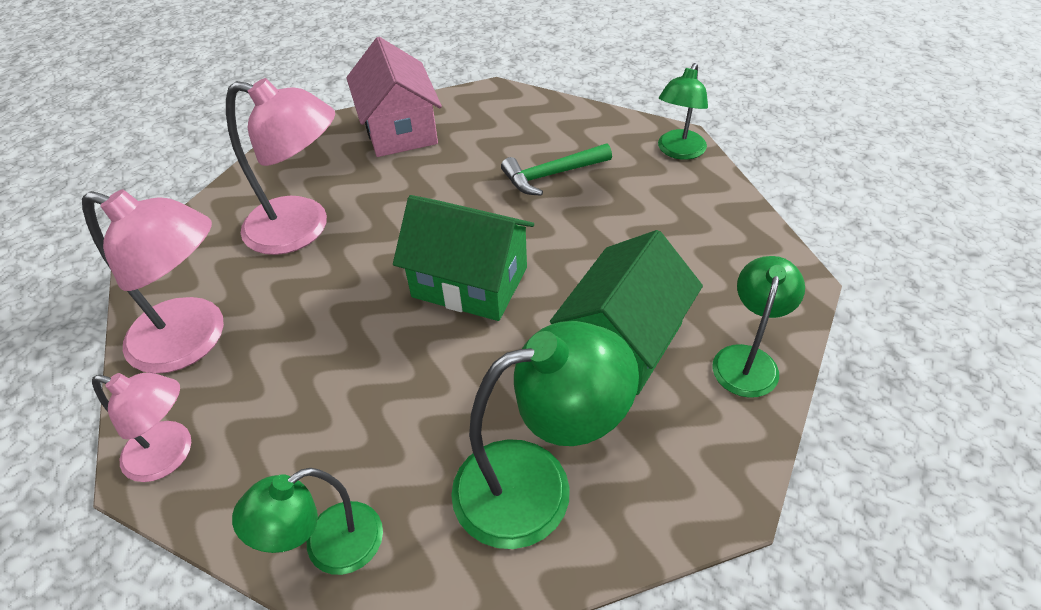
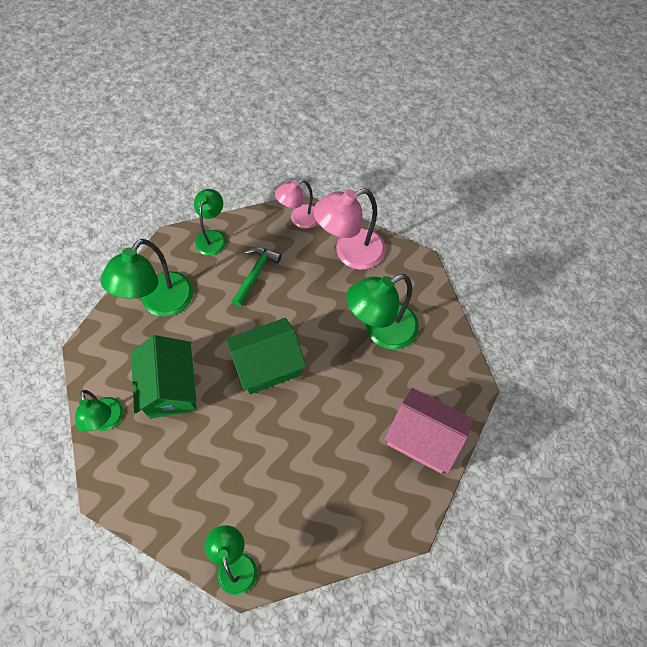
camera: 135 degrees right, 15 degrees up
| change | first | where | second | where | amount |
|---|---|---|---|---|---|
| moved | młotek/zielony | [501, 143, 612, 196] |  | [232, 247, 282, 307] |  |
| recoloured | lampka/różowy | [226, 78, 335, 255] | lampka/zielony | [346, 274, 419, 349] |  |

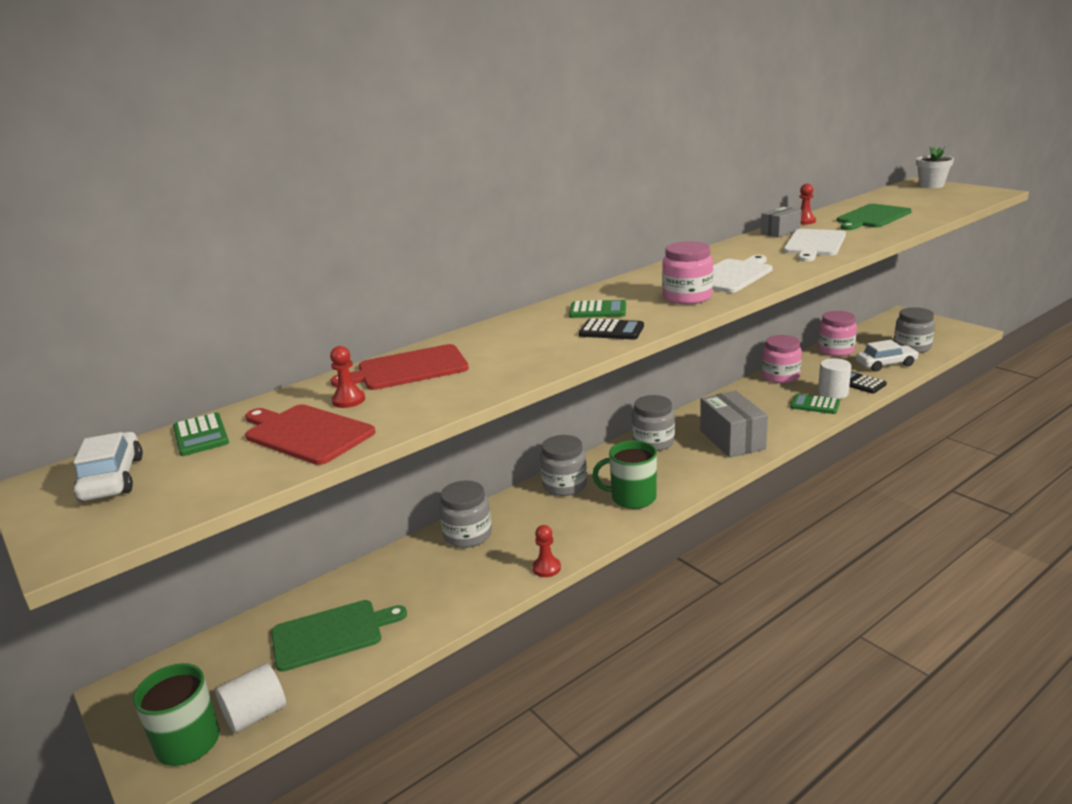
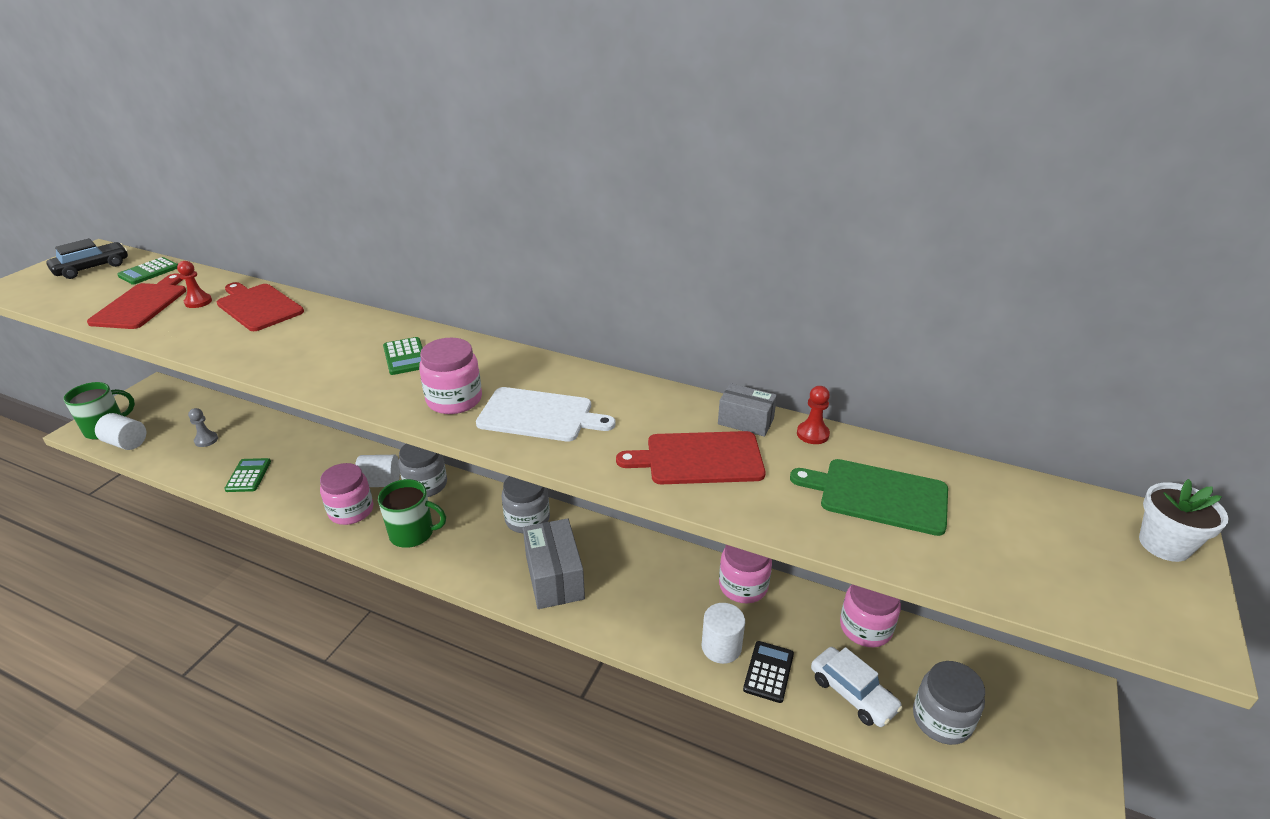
camera: 60 degrees right, 10 degrees up
| change | first | where | second | where | amount |
|---|---|---|---|---|---|
| removed | słoik/szary | [439, 480, 492, 548] |  |  |  |
| removed | pionek/czerwony | [532, 525, 561, 577] |  |  |  |
| removed | kalkulator/czarny | [579, 318, 644, 340] |  |  |  |
| added |  |  | słoik/różowy | [320, 463, 373, 525] |  |
| added |  |  | walec/biały | [355, 455, 400, 487] |  |
| moved | kalkulator/zielony | [790, 394, 840, 414] |  | [224, 458, 271, 492] |  |
| replaced | deska do krojenia/zielony | [271, 600, 407, 672] | pionek/szary | [188, 408, 218, 447] |  |
| recoloured | samochód/biały | [74, 432, 143, 501] | samochód/czarny | [46, 238, 128, 279] |  |
| recoloured | deska do krojenia/biały | [784, 229, 846, 262] | deska do krojenia/czerwony | [616, 431, 766, 484] |  |
| turned | kubek/zielony | [592, 440, 657, 509] |  | [378, 479, 446, 548] | 120 degrees clockwise |
| turned | pudełko/szary | [700, 391, 768, 458] |  | [523, 518, 585, 609] | 60 degrees counterclockwise |

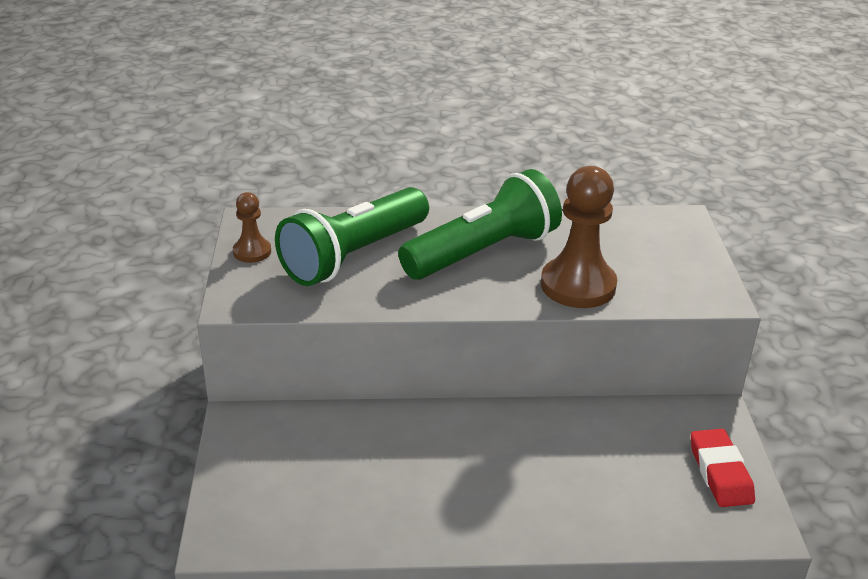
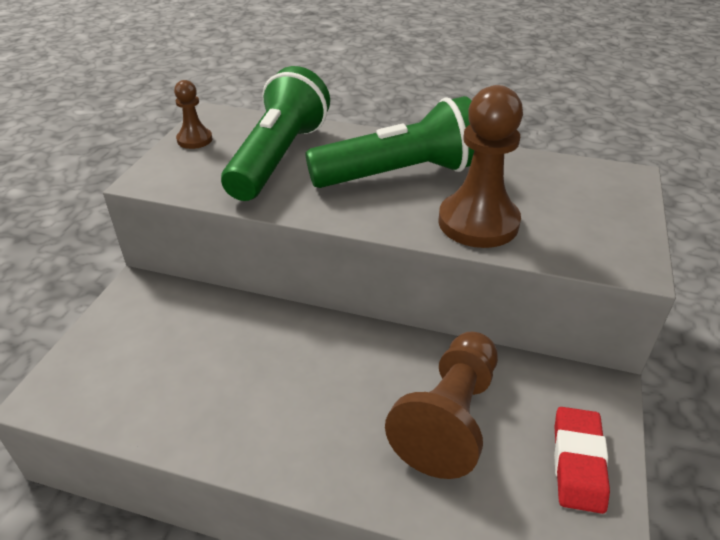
camera: 20 degrees right, 5 degrees up
| change | first | where | second | where | amount |
|---|---|---|---|---|---|
| added |  |  | pionek/brązowy | [385, 332, 498, 479] |  |
| turned | latarka/zielony | [275, 187, 429, 286] |  | [221, 66, 330, 201] | 135 degrees clockwise |

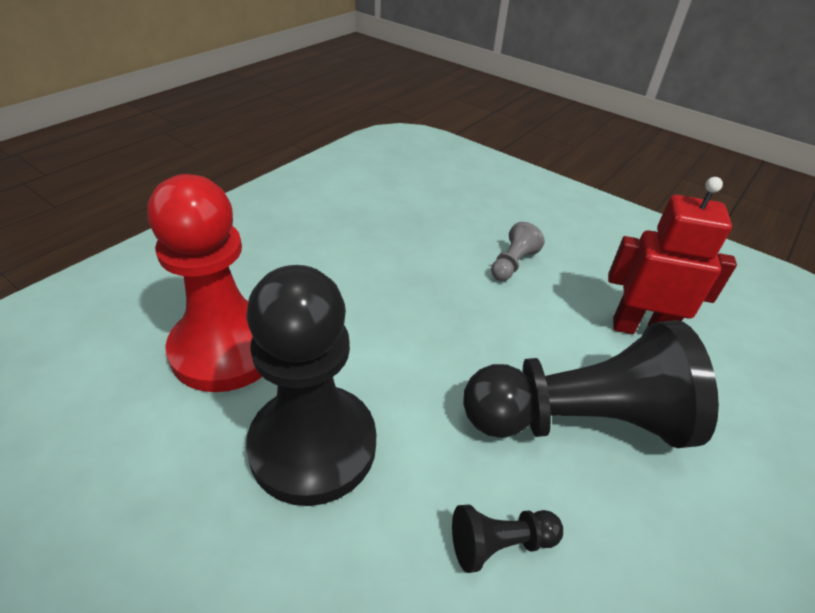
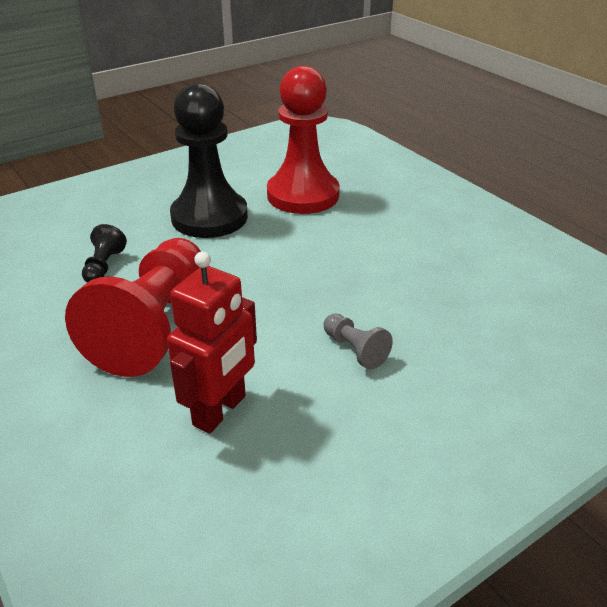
camera: 110 degrees right, 5 degrees down
| change | first | where | second | where | amount |
|---|---|---|---|---|---|
| recoloured | pionek/czarny | [463, 320, 719, 448] | pionek/czerwony | [65, 238, 201, 377] |  |

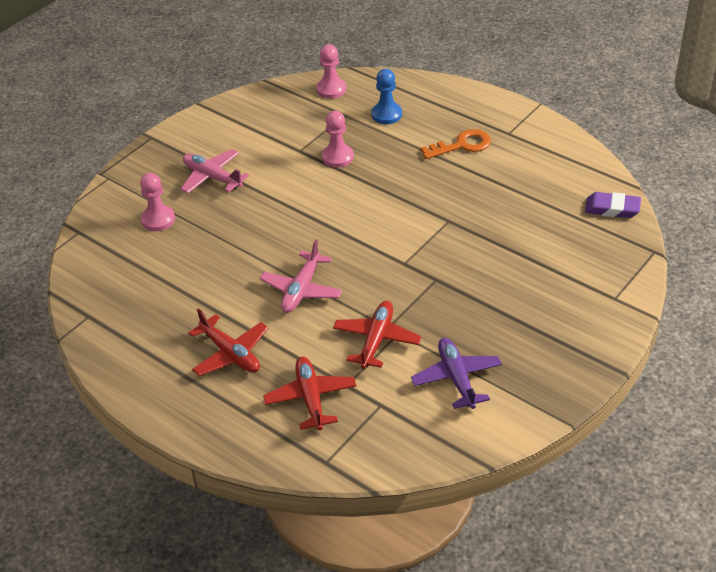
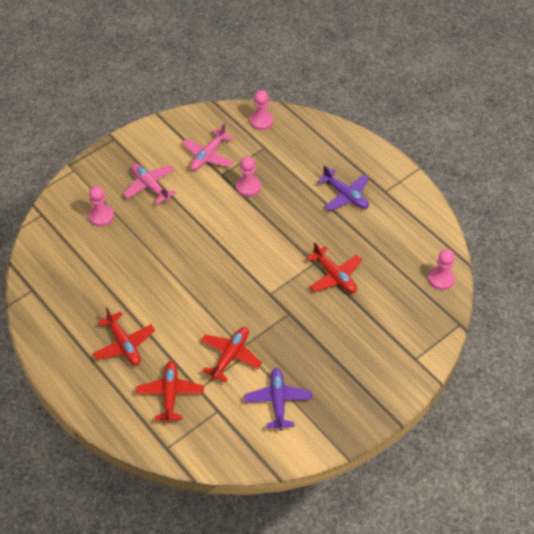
camera: 10 degrees right, 10 degrees up
| change | first | where | second | where | amount |
|---|---|---|---|---|---|
| removed | pionek/niebieski | [371, 69, 402, 124] |  |  |  |
| added |  |  | samolot/czerwony | [306, 243, 362, 293] |  |
| moved | samolot/różowy | [260, 239, 342, 313] |  | [182, 123, 233, 171] |  |
| replaced | klucz/pomarańczowy | [421, 129, 491, 159] | samolot/fioletowy | [317, 165, 369, 211] |  |
| replaced | gumka do mazania/fioletowy | [585, 192, 641, 218] | pionek/różowy | [428, 249, 455, 290] |  |

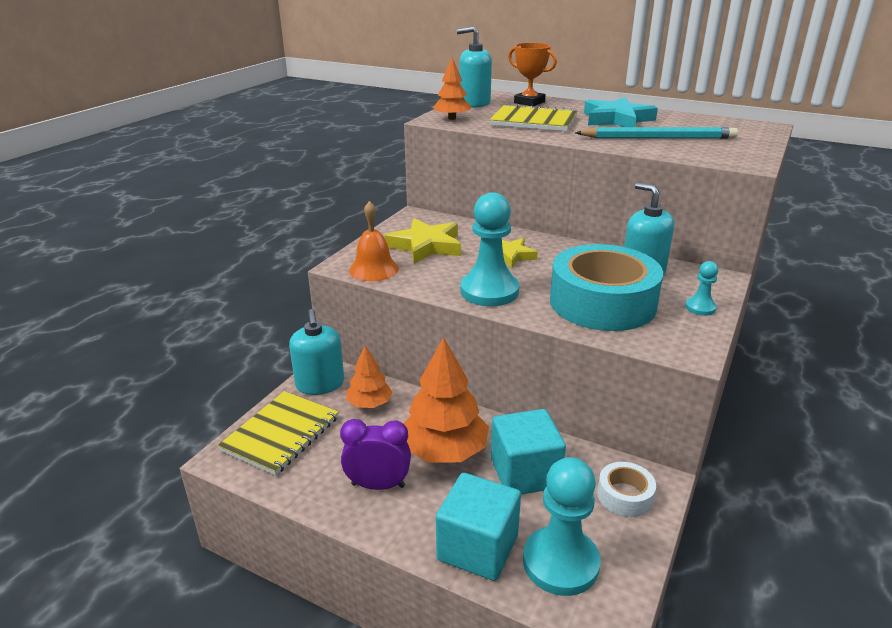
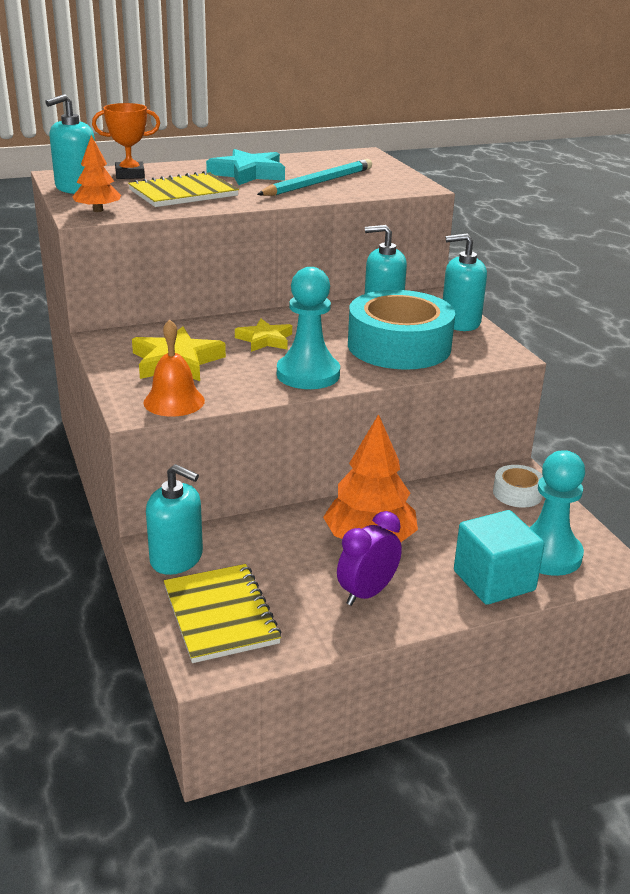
camera: 50 degrees left, 0 degrees up
| change | first | where | second | where | amount |
|---|---|---|---|---|---|
| removed | drzewko/pomarańczowy | [347, 346, 392, 408] |  |  |  |
| removed | sześcian/turkusowy | [491, 409, 566, 495] |  |  |  |
| replaced | pionek/turkusowy | [685, 261, 718, 316] | dozownik mydła/turkusowy | [443, 233, 487, 331] |  |

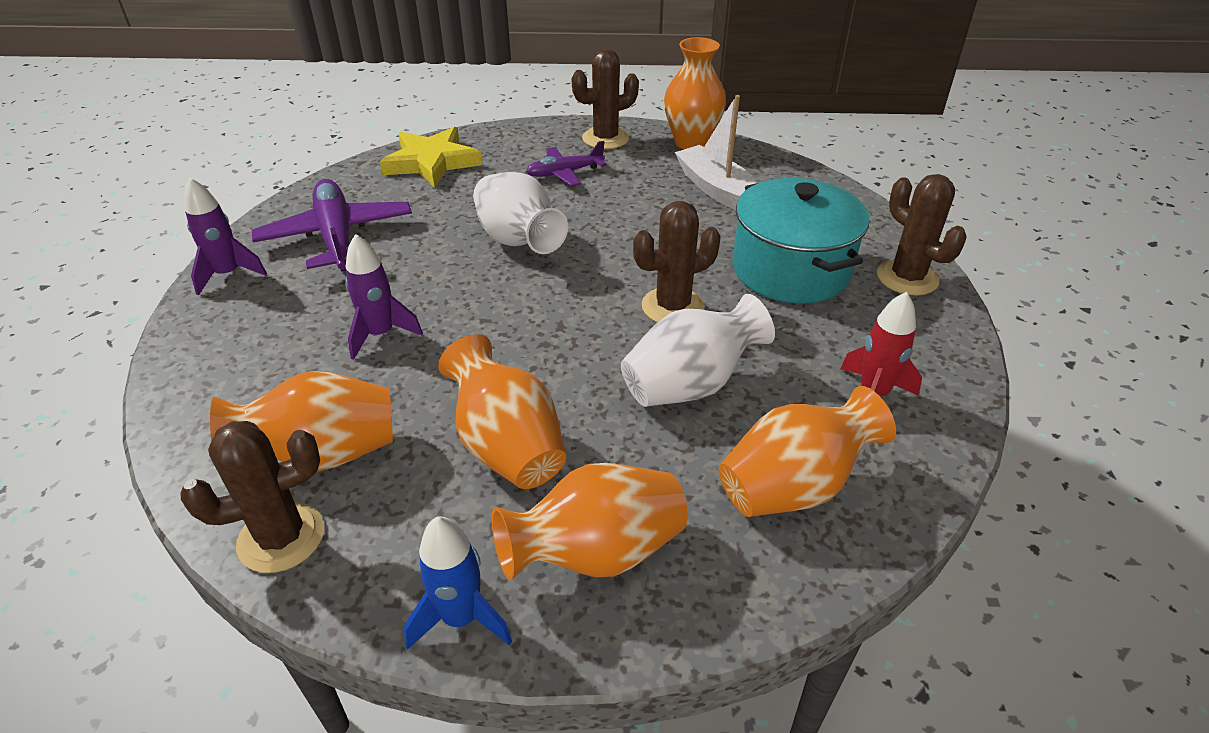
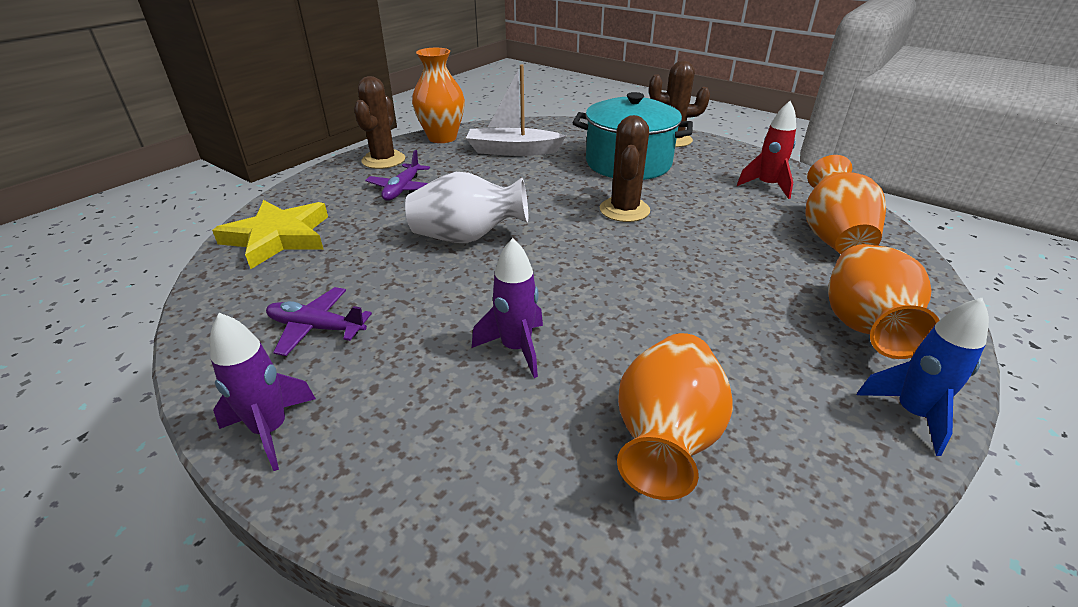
camera: 55 degrees left, 5 degrees down
| change | first | where | second | where | amount |
|---|---|---|---|---|---|
| removed | kaktus/brązowy | [180, 421, 324, 573] |  |  |  |
| removed | wazon/pomarańczowy | [438, 334, 566, 489] |  |  |  |
| removed | wazon/biały | [621, 294, 775, 407] |  |  |  |
| resized | samolot/fioletowy | [252, 179, 412, 271] |  | [266, 287, 372, 356] | x0.58 |

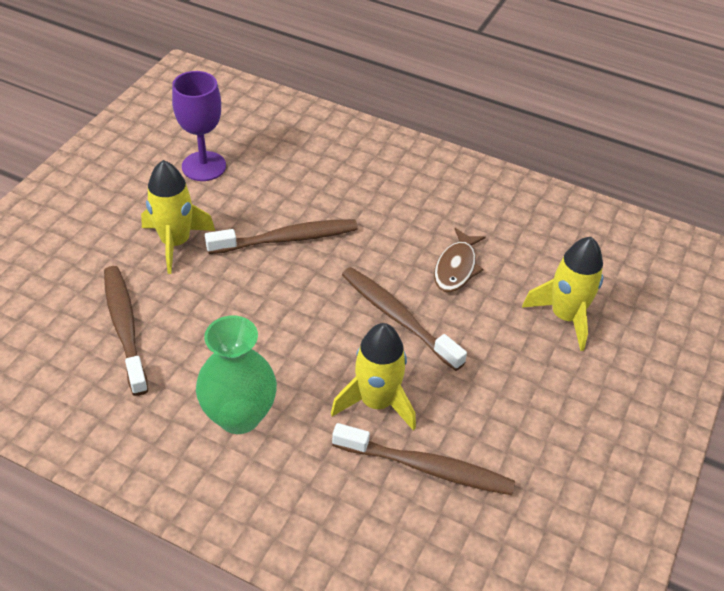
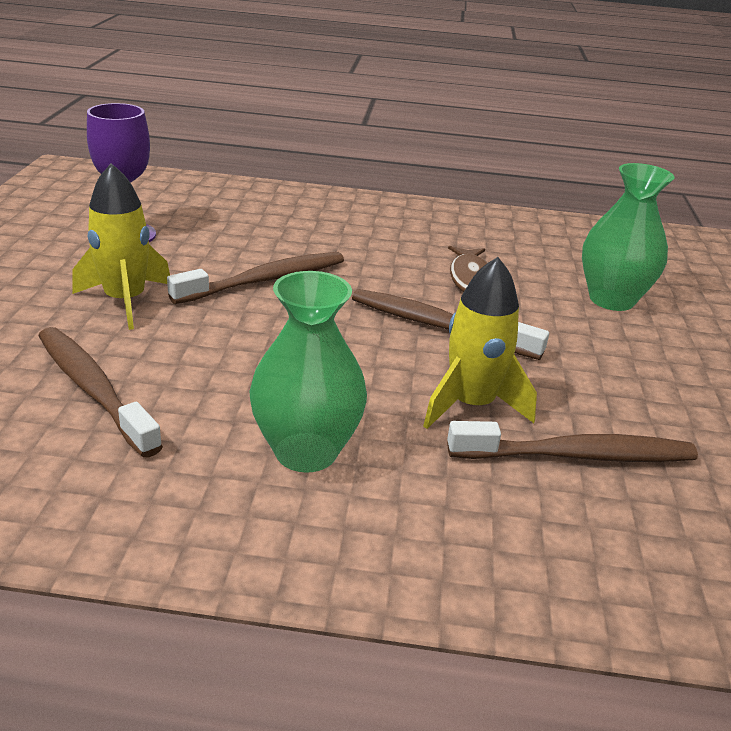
camera: 20 degrees left, 15 degrees down
| change | first | where | second | where | amount |
|---|---|---|---|---|---|
| replaced | rakieta/żółty | [522, 237, 603, 351] | wazon/zielony | [582, 163, 674, 311] |  |

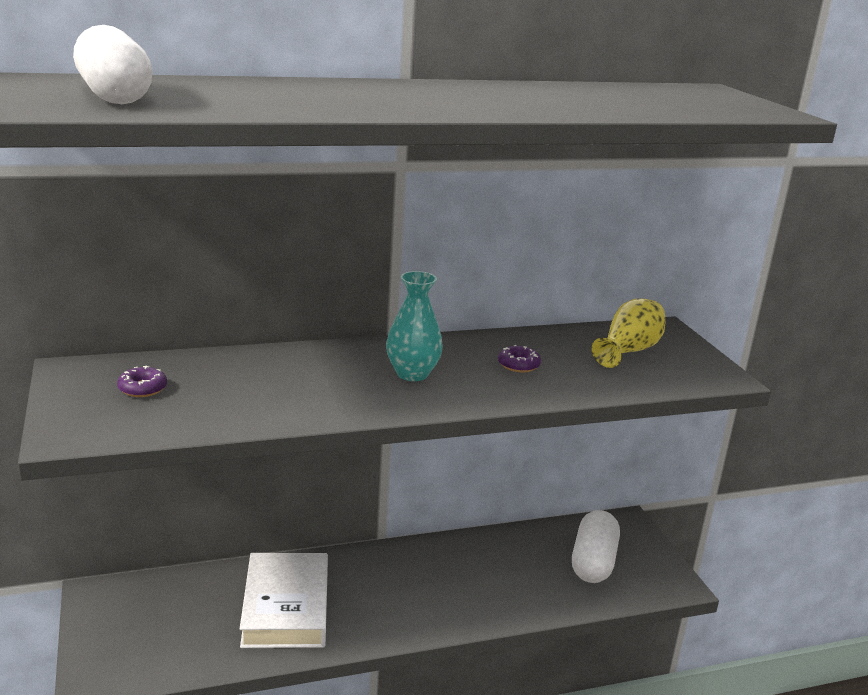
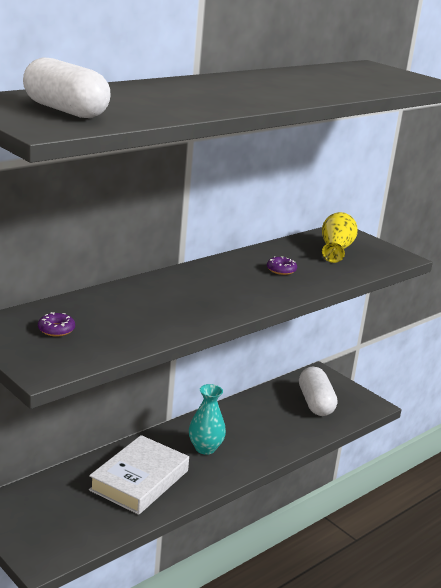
camera: 25 degrees left, 0 degrees up
| change | first | where | second | where | amount |
|---|---|---|---|---|---|
| moved | wazon/turkusowy | [386, 271, 443, 381] |  | [189, 384, 226, 455] |  |
| turned | książka/biały | [240, 553, 328, 648] |  | [89, 435, 189, 515] | 60 degrees clockwise |

